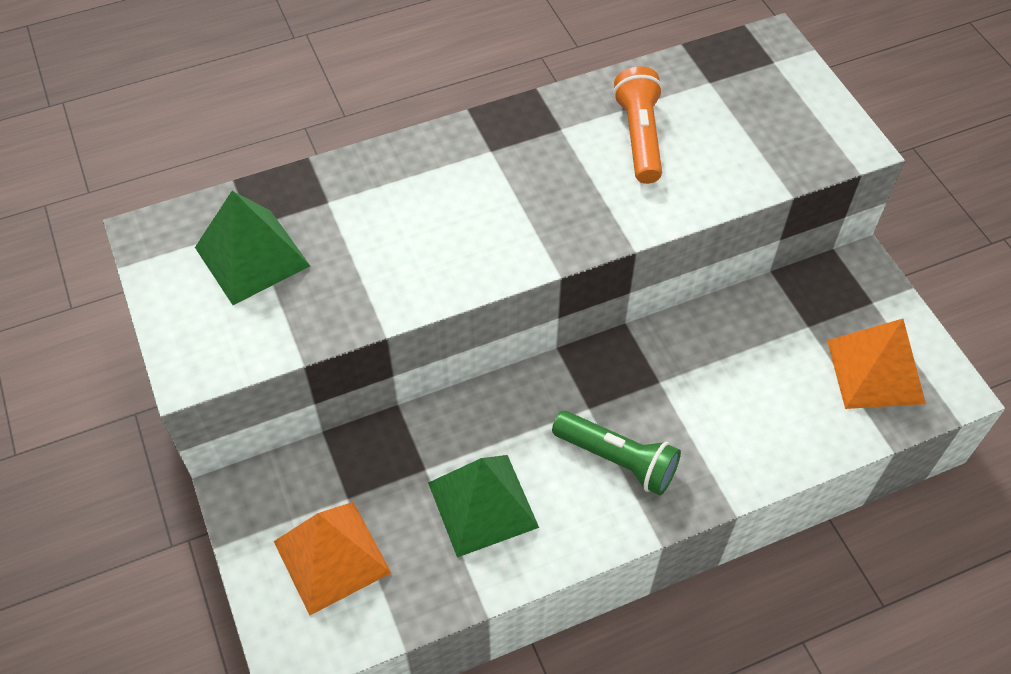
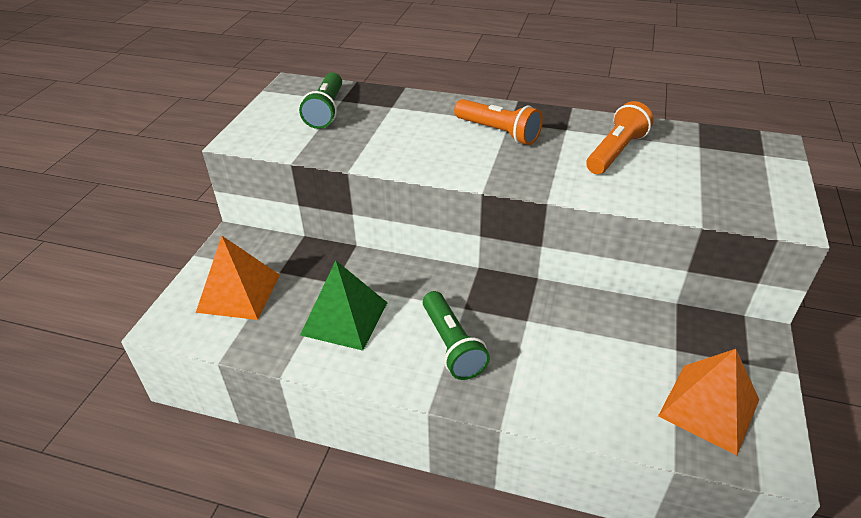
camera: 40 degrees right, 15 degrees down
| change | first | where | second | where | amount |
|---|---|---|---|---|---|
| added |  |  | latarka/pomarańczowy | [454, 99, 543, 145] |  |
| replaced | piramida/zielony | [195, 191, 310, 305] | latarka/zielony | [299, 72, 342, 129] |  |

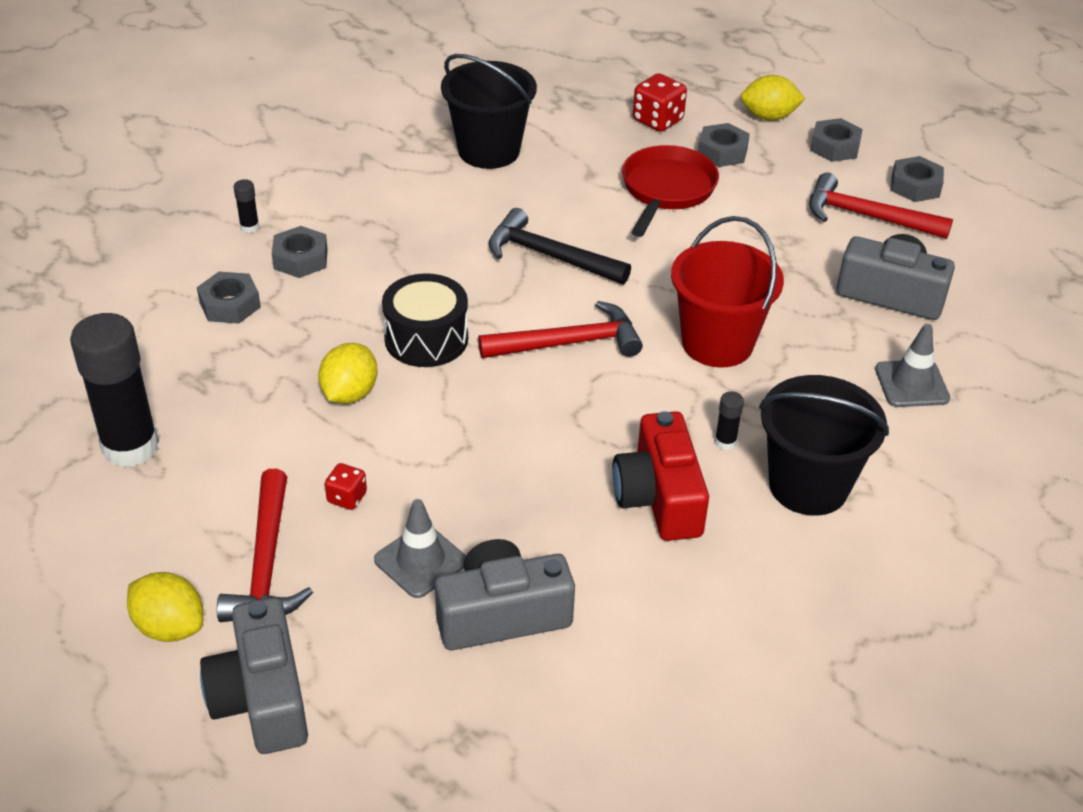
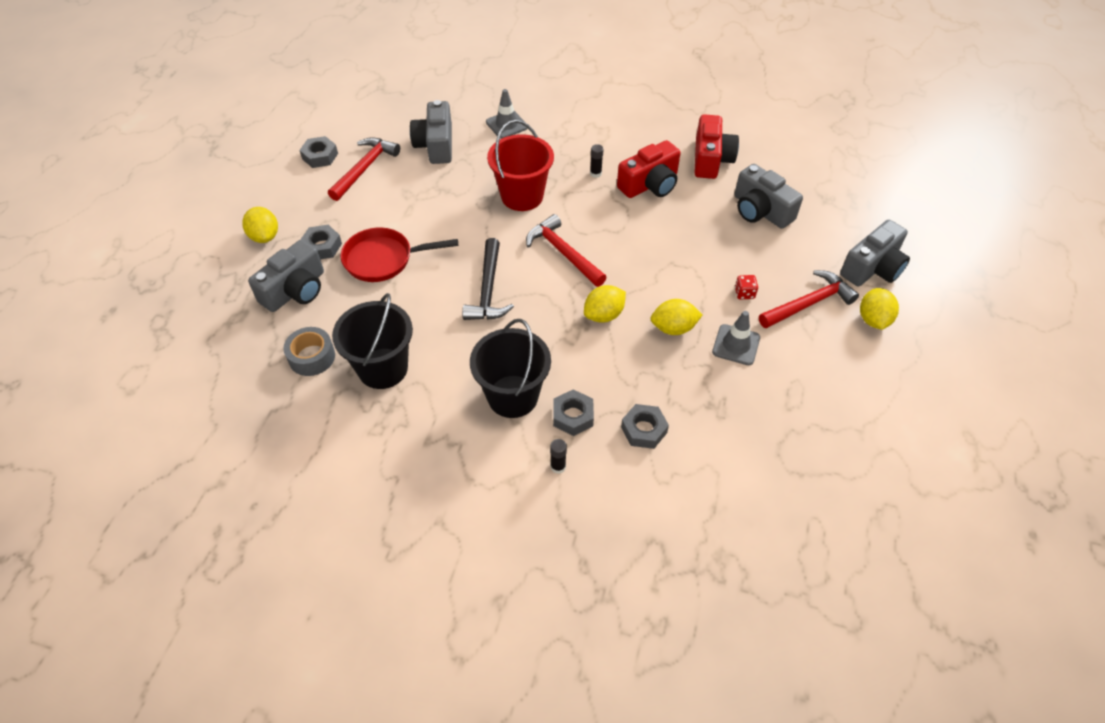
camera: 115 degrees left, 10 degrees up
| change | first | where | second | where | amount |
|---|---|---|---|---|---|
| removed | klej w sztyfcie/czarny | [70, 313, 159, 467] |  |  |  |
| removed | nakrętka/szary | [810, 118, 863, 162] |  |  |  |
| added |  |  | taśma klejąca/szary | [283, 327, 335, 376] |  |
| added |  |  | aparat fotograficzny/czerwony | [695, 114, 739, 179] |  |
| moved | pachołek/szary | [374, 499, 466, 598] |  | [712, 311, 760, 365] |  |
| moved | wiadro/czarny | [759, 375, 889, 516] |  | [470, 319, 551, 418] |  |
| replaced | bęben/czarny | [382, 273, 468, 367] | cytryna/żółty | [584, 285, 626, 323] |  |
| replaced | kostka do gry/czerwony | [633, 73, 687, 132] | aparat fotograficzny/szary | [248, 240, 324, 312] |  |
| turned | młotek/czerwony | [809, 173, 953, 239] |  | [328, 137, 400, 201] | 150 degrees counterclockwise |

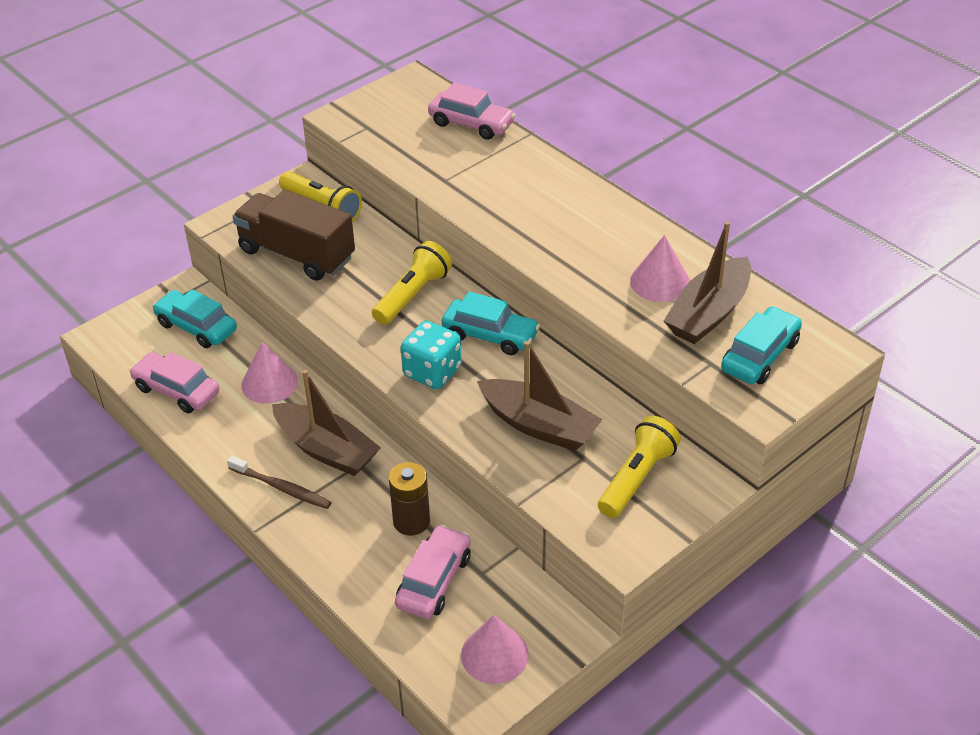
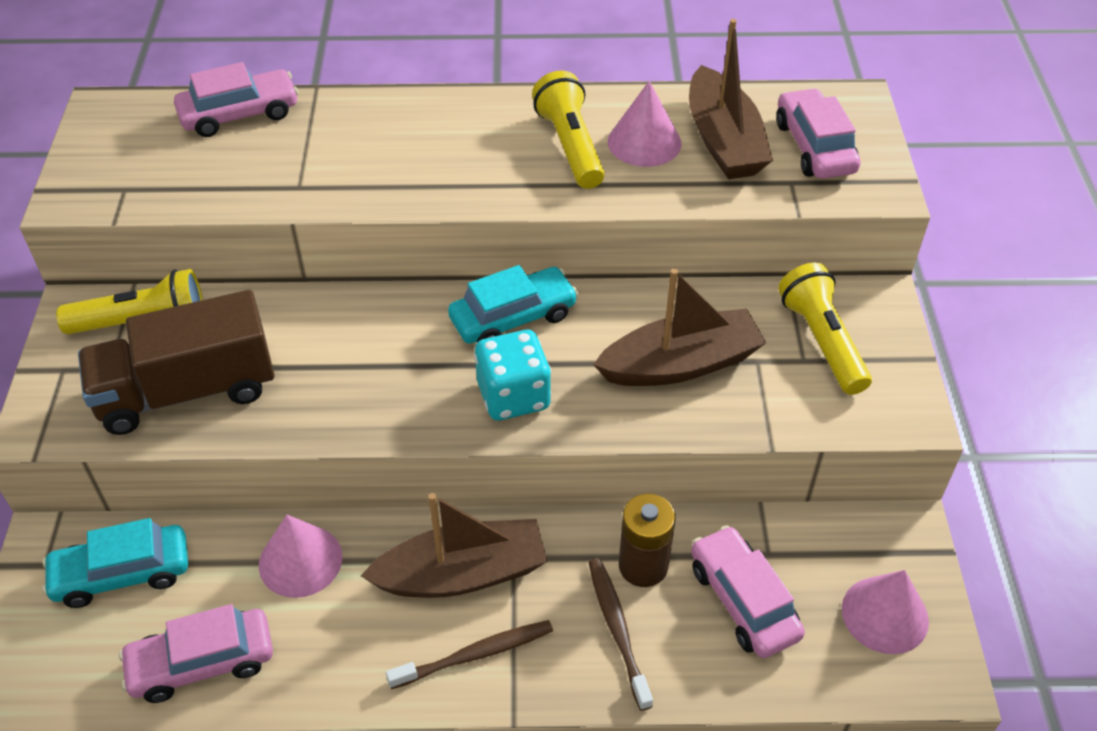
camera: 50 degrees left, 5 degrees up
| change | first | where | second | where | amount |
|---|---|---|---|---|---|
| added |  |  | szczoteczka do zębów/brązowy | [588, 558, 653, 711] |  |
| moved | latarka/żółty | [372, 241, 452, 325] |  | [532, 71, 605, 189] |  |
| recoloured | samochód/turkusowy | [721, 306, 802, 384] | samochód/różowy | [776, 88, 861, 179] |  |

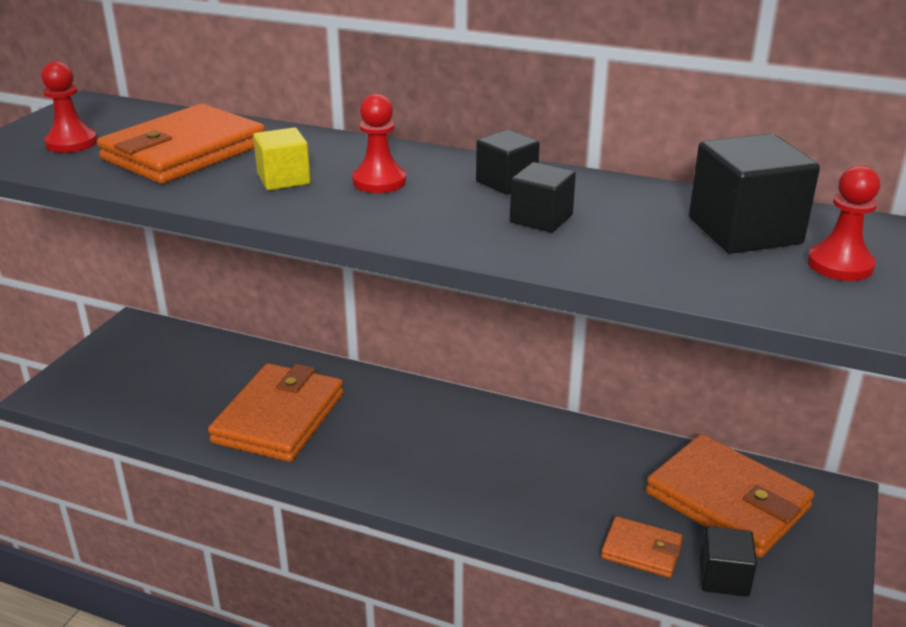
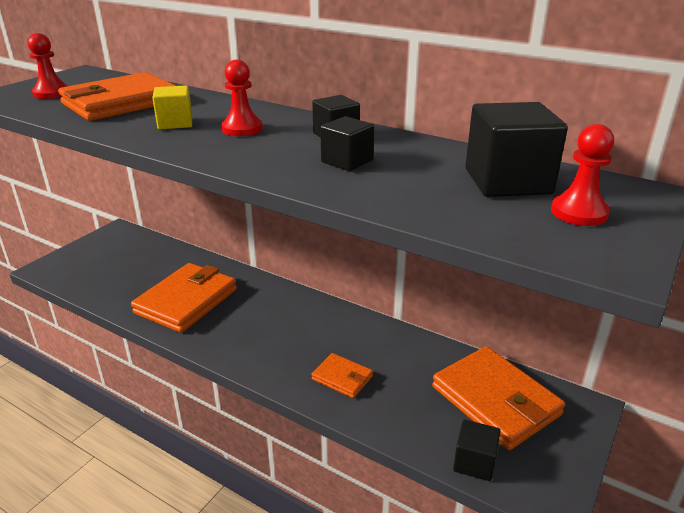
camera: 10 degrees right, 0 degrees up
| change | first | where | second | where | amount |
|---|---|---|---|---|---|
| moved | portfel/pomarańczowy | [601, 516, 683, 578] |  | [311, 353, 373, 398] |  |

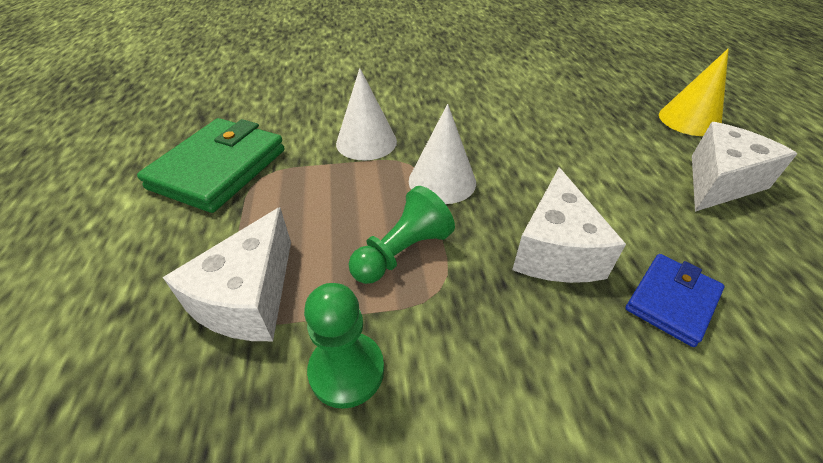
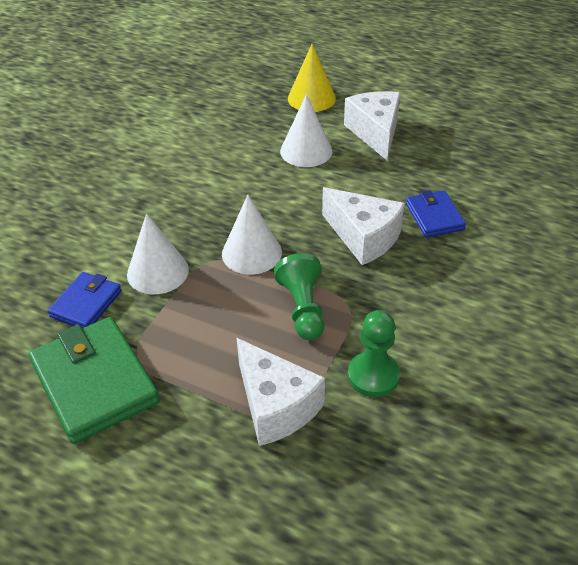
camera: 55 degrees left, 0 degrees up
| change | first | where | second | where | amount |
|---|---|---|---|---|---|
| added |  |  | portfel/niebieski | [48, 272, 121, 328] |  |
| added |  |  | stożek/biały | [280, 94, 332, 167] |  |

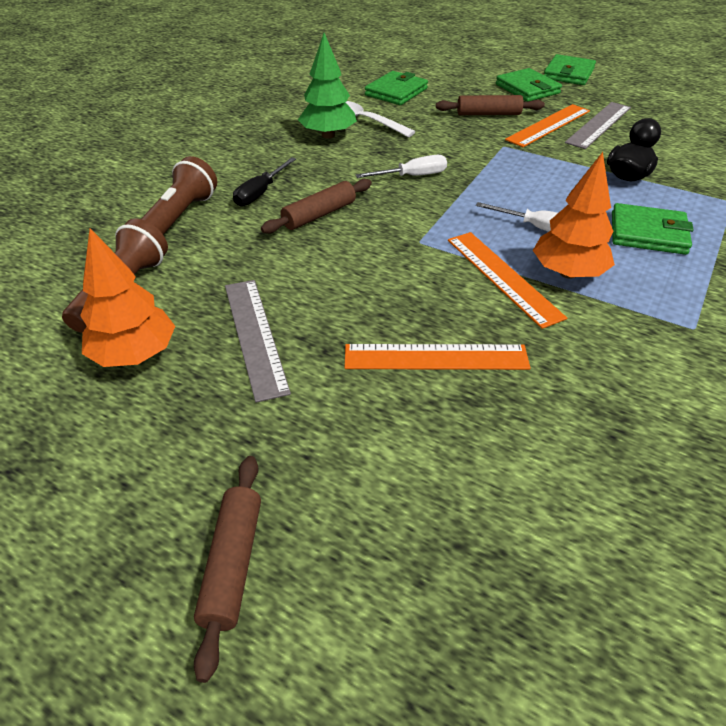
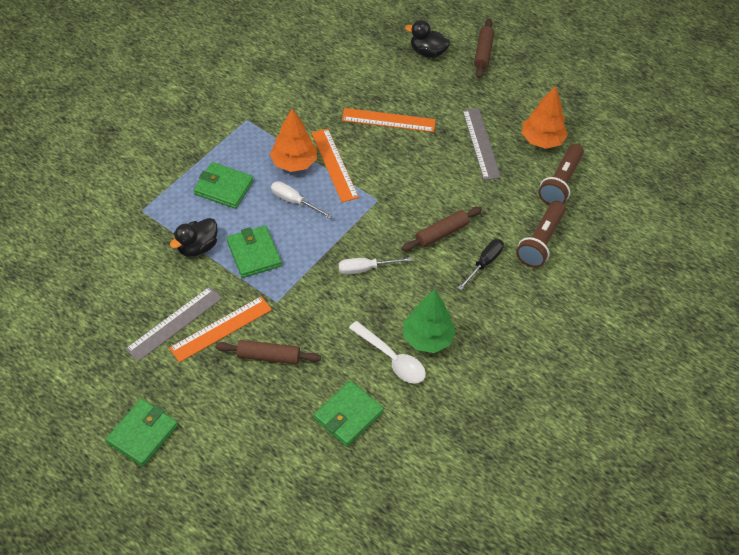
camera: 175 degrees left, 10 degrees up
| change | first | where | second | where | amount |
|---|---|---|---|---|---|
| added |  |  | kaczka/czarny | [405, 20, 450, 58] |  |
| moved | portfel/zielony | [496, 68, 562, 102] |  | [227, 226, 282, 278] |  |

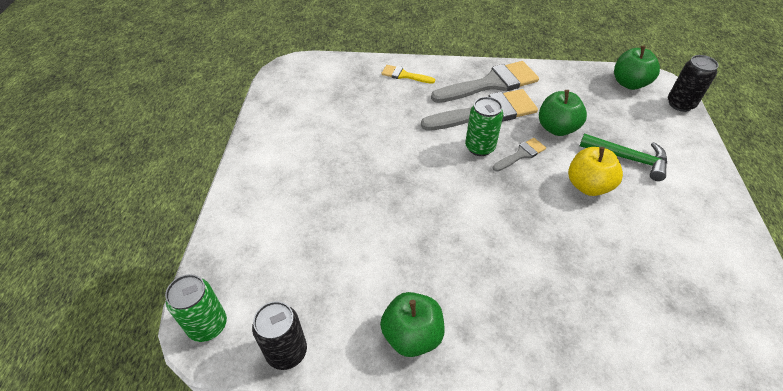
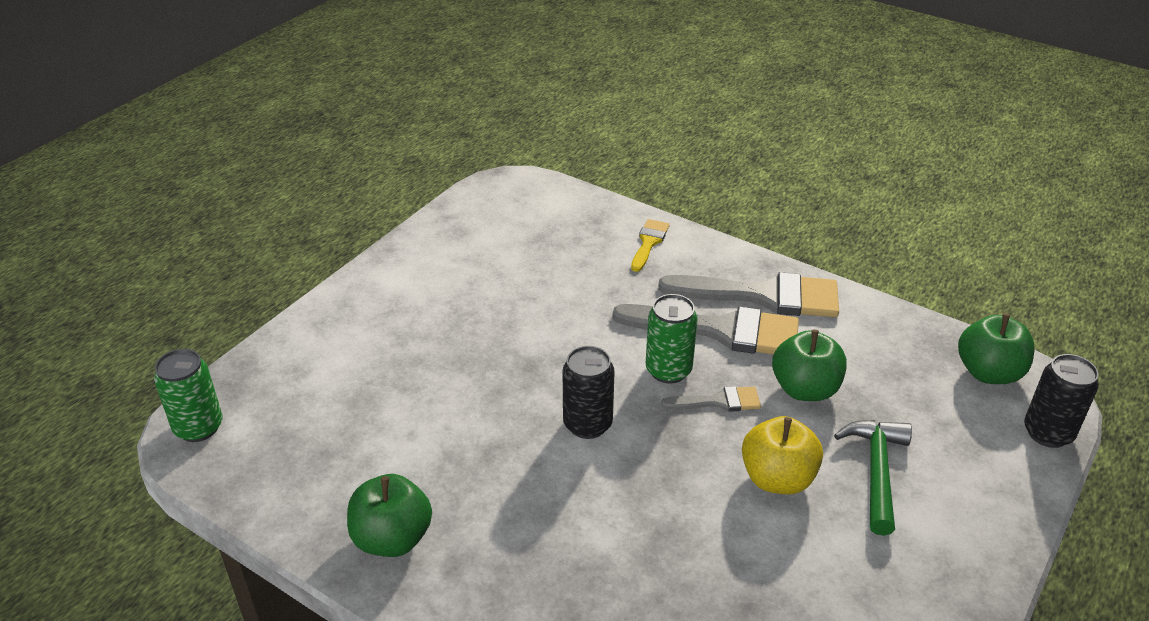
camera: 30 degrees right, 10 degrees down
| change | first | where | second | where | amount |
|---|---|---|---|---|---|
| moved | puszka/czarny | [252, 301, 307, 370] |  | [563, 346, 615, 439] |  |
| turned | pędzel/żółty | [381, 65, 435, 84] |  | [631, 219, 670, 272] | 60 degrees clockwise |
| turned | młotek/zielony | [580, 133, 667, 181] |  | [834, 420, 912, 536] | 135 degrees counterclockwise |

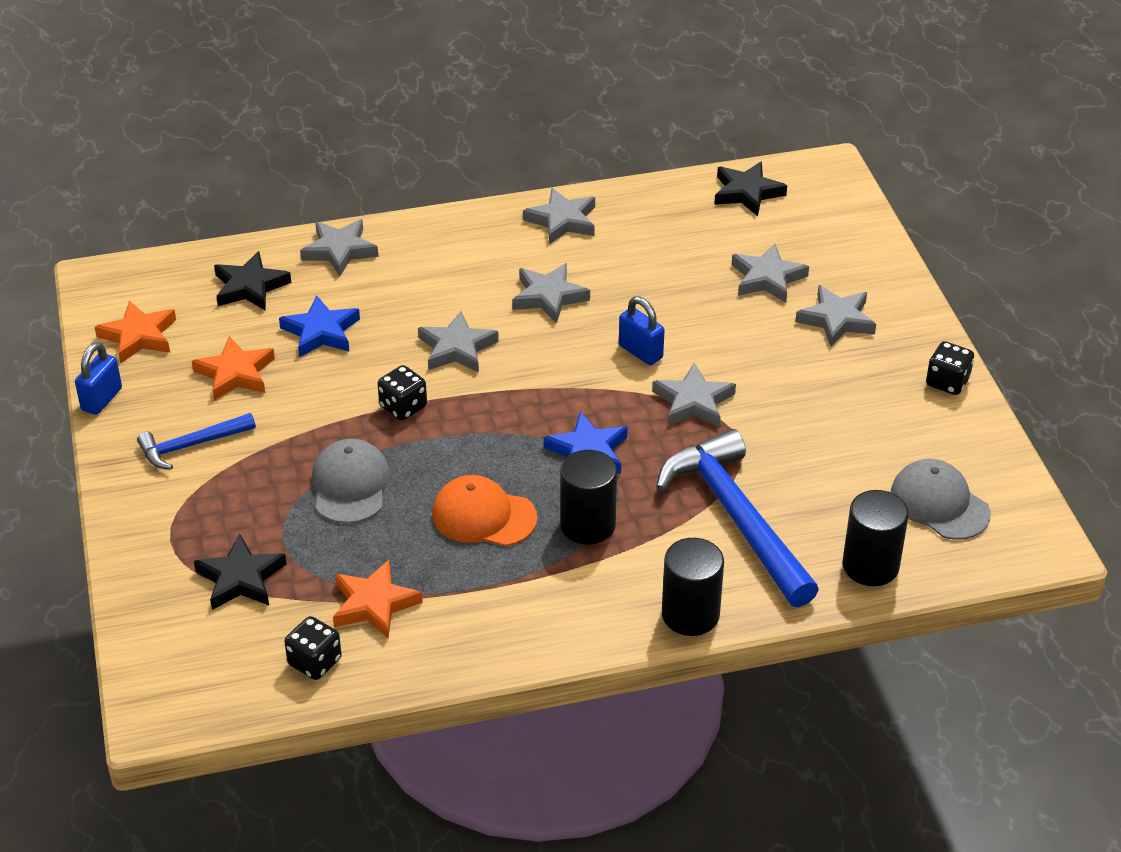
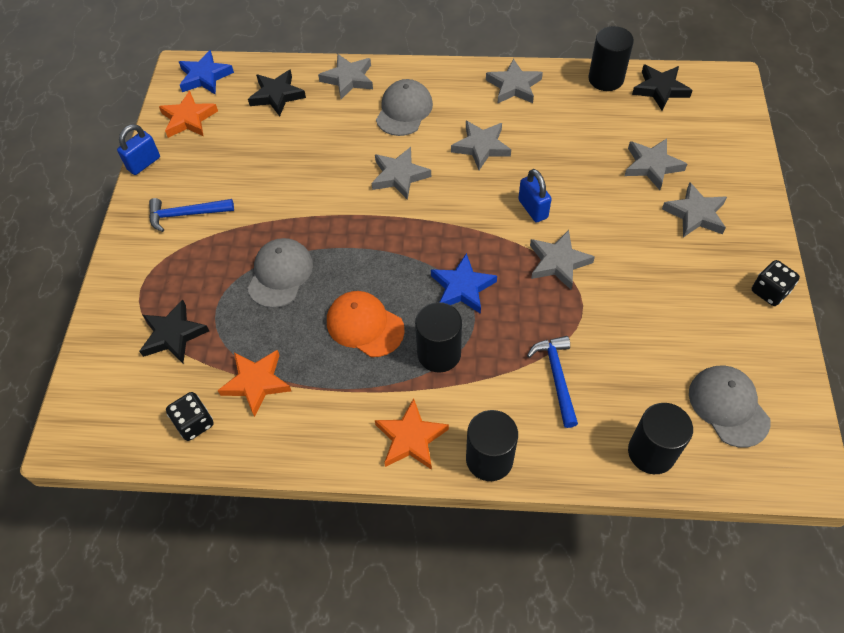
camera: 20 degrees right, 15 degrees up
| change | first | where | second | where | amount |
|---|---|---|---|---|---|
| removed | kostka do gry/czarny | [378, 365, 427, 421] |  |  |  |
| added |  |  | czapka/szary | [376, 79, 433, 136] |  |
| added |  |  | walec/czarny | [588, 26, 634, 91] |  |
| moved | gwiazda/pomarańczowy | [192, 336, 275, 401] |  | [375, 398, 449, 470] |  |
| moved | gwiazda/niebieski | [279, 295, 360, 357] |  | [179, 50, 234, 95] |  |
| resized | młotek/niebieski | [656, 429, 819, 607] |  | [527, 336, 578, 428] | x0.53 |

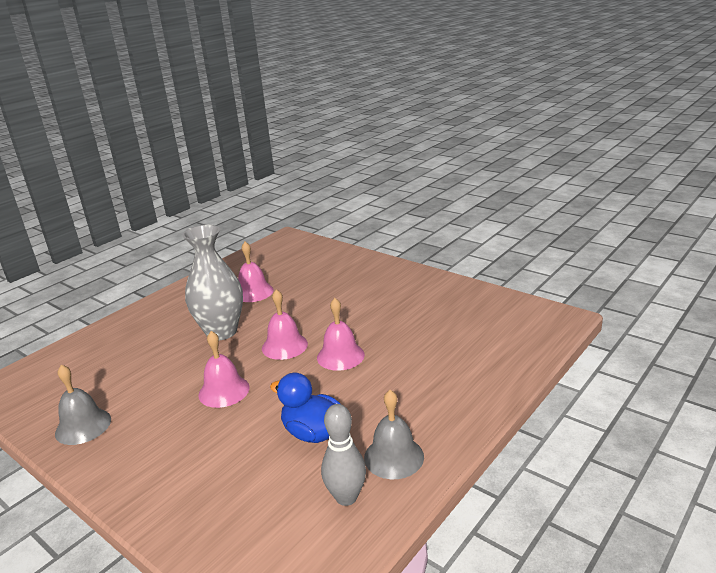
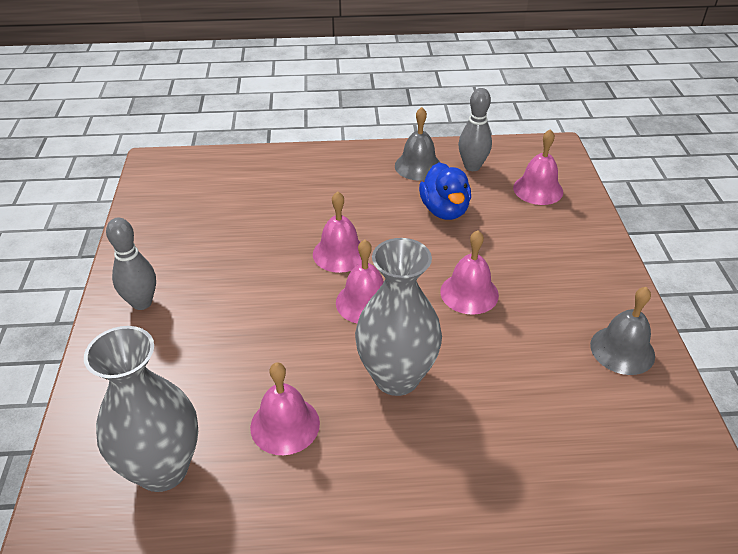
camera: 135 degrees left, 15 degrees up
| change | first | where | second | where | amount |
|---|---|---|---|---|---|
| added |  |  | wazon/szary | [84, 326, 198, 492] |  |
| added |  |  | kręgiel/szary | [106, 218, 156, 310] |  |
| added |  |  | dzwonek/różowy | [513, 129, 563, 205] |  |

